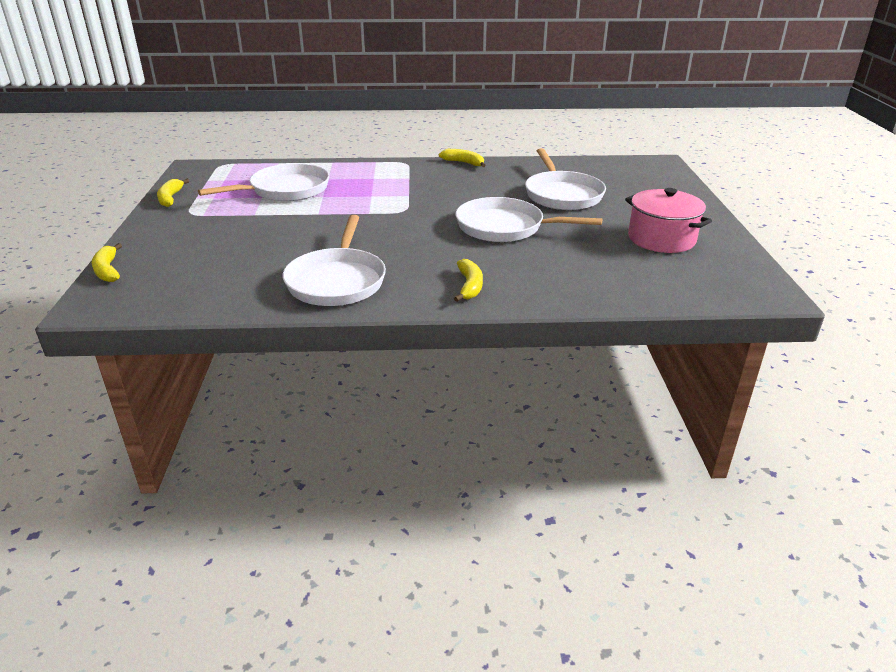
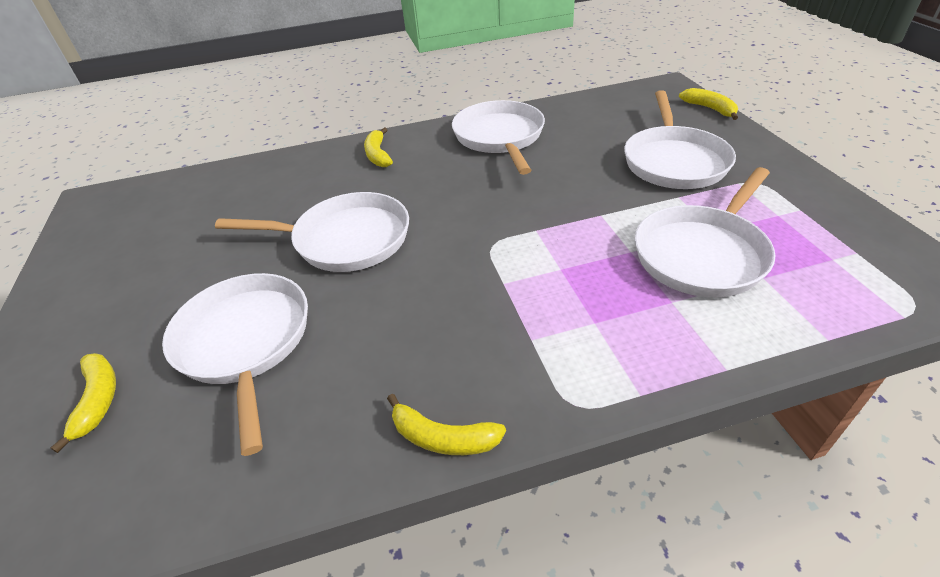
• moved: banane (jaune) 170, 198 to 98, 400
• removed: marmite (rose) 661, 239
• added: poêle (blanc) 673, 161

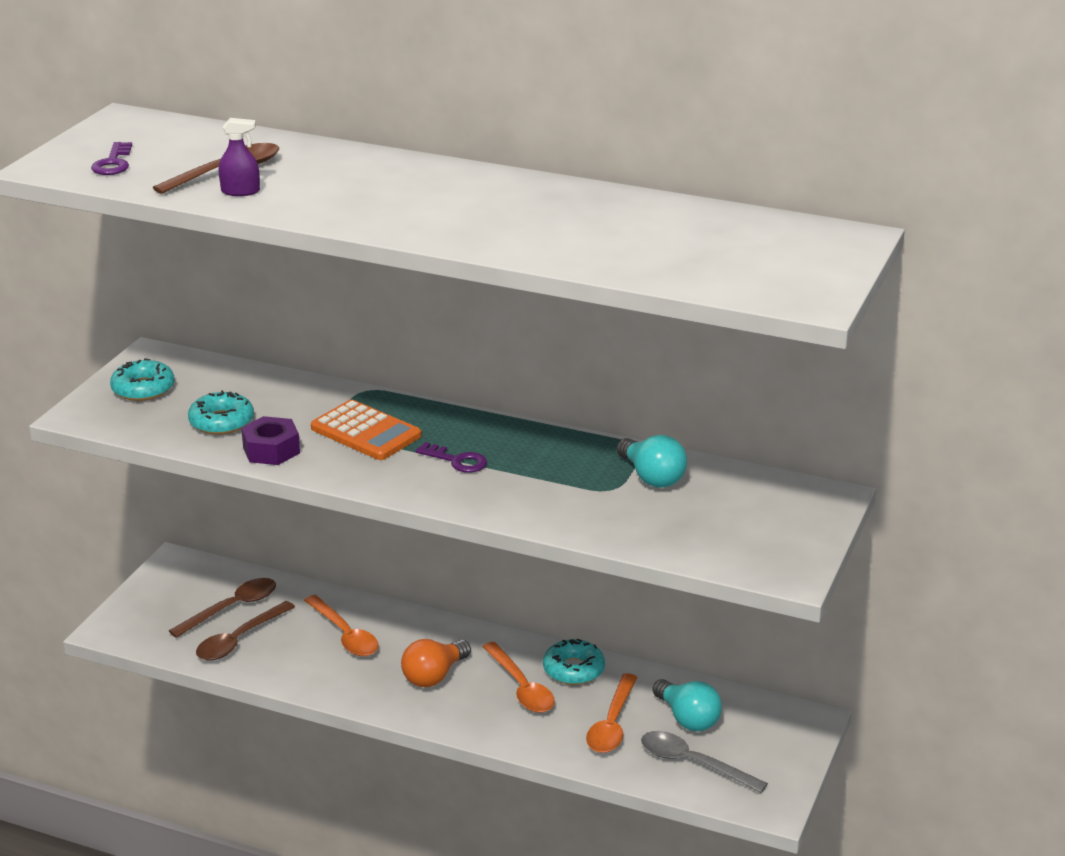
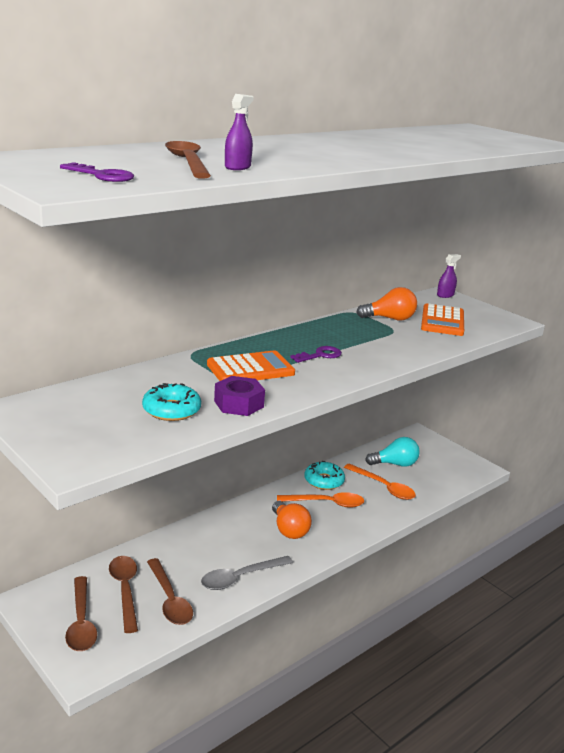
• removed: beignet (turquoise) 143, 389
• removed: cuillère (orange) 345, 635
• recoloured: ampoule (turquoise) 652, 477 to ampoule (orange) 389, 319
• moved: cuillère (gris) 693, 763 to 240, 577
• added: cuillère (marron) 81, 622
• added: calculatrice (orange) 442, 321
• added: vaporisateur (violet) 445, 295

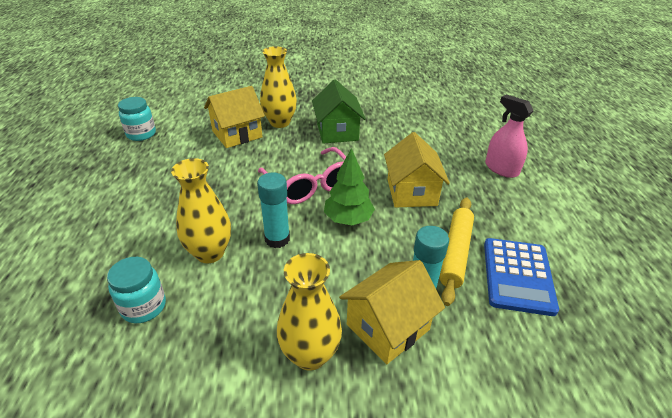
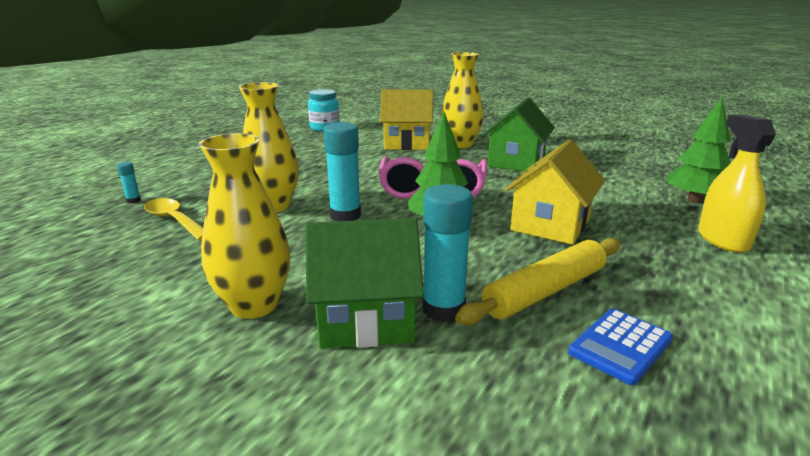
• replaced: bocal (turquoise) 143, 307 to cuillère (jaune) 174, 220
• recoloured: maison (jaune) 387, 327 to maison (vert) 365, 319
• resized: calculatrice (bleu) 518, 276 = 620, 346 x0.62
• recoloured: vaporisateur (rose) 501, 169 to vaporisateur (jaune) 723, 240
• added: bâton de colle (turquoise) 133, 200
• added: arbre (vert) 695, 200

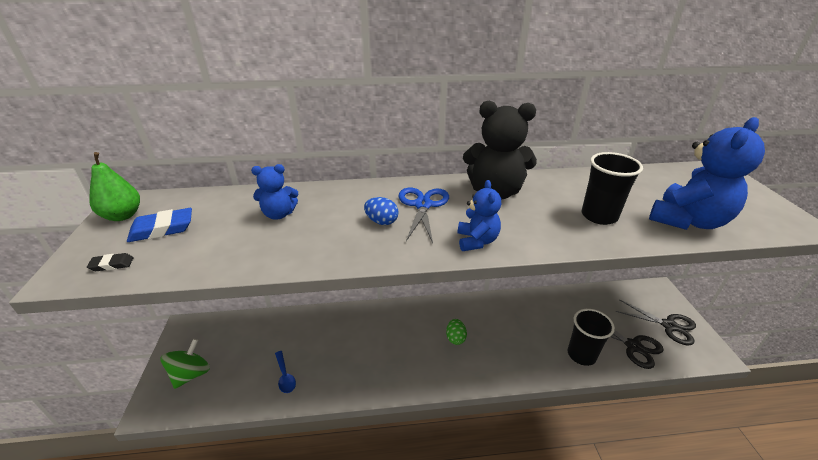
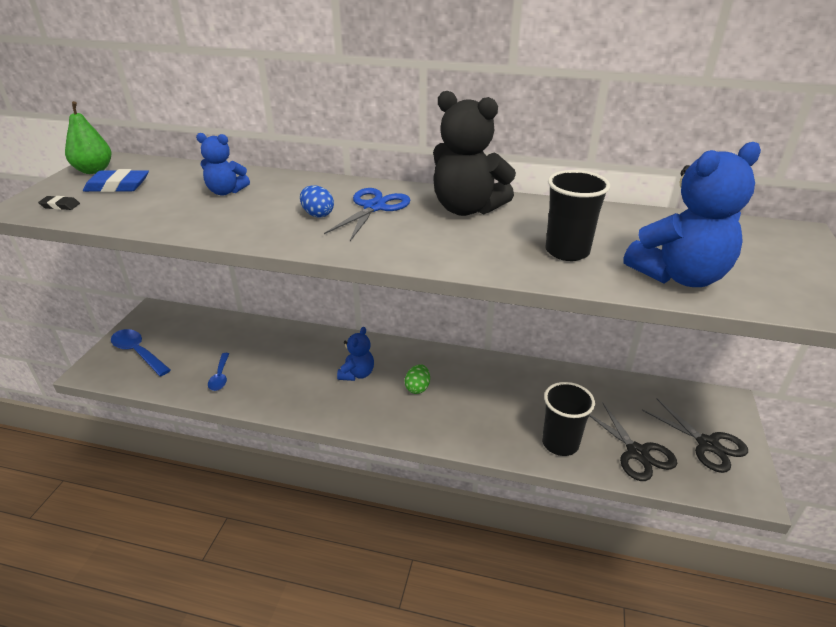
• replaced: toupie (vert) 191, 374 to cuillère (bleu) 138, 352
• moved: ours en peluche (bleu) 477, 241 to 357, 374

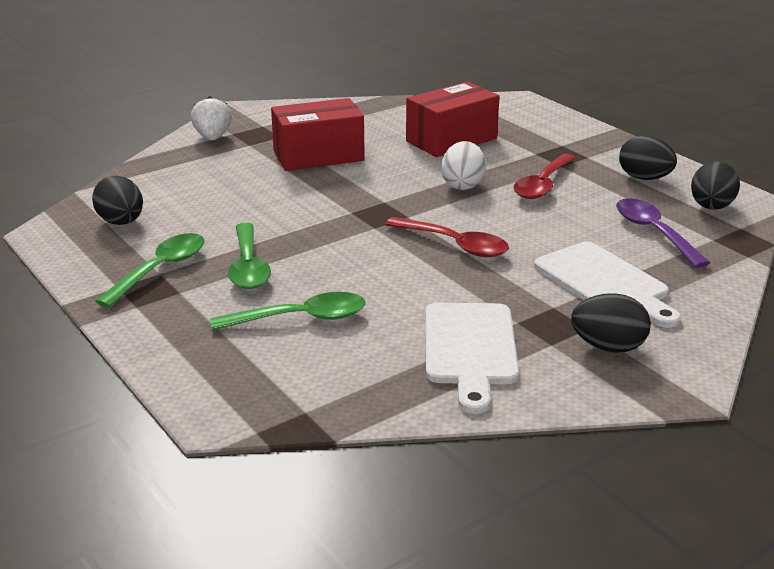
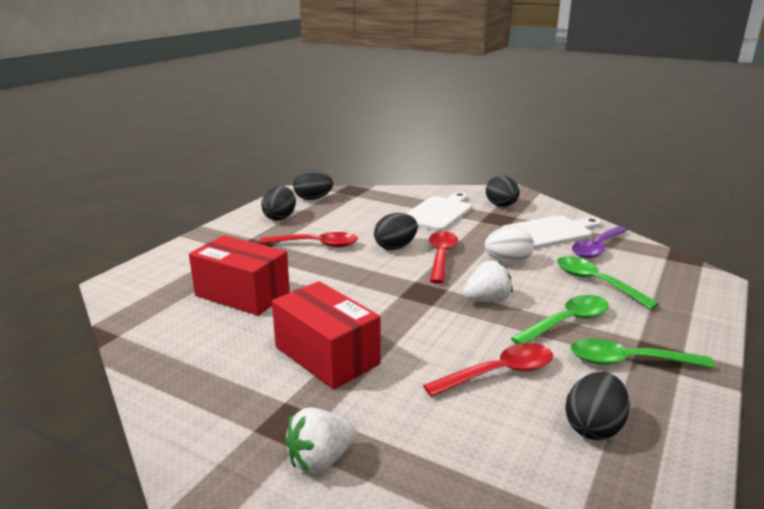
• moved: œuf (blanc) 462, 185 to 507, 262
• moved: cuillère (violet) 654, 232 to 597, 248
• added: œuf (noir) 395, 247
• added: cuillère (rouge) 499, 373
• added: fraise (blanc) 487, 300

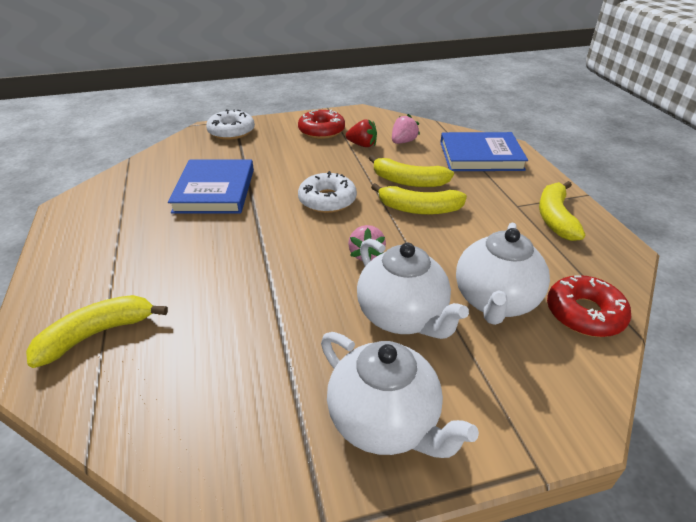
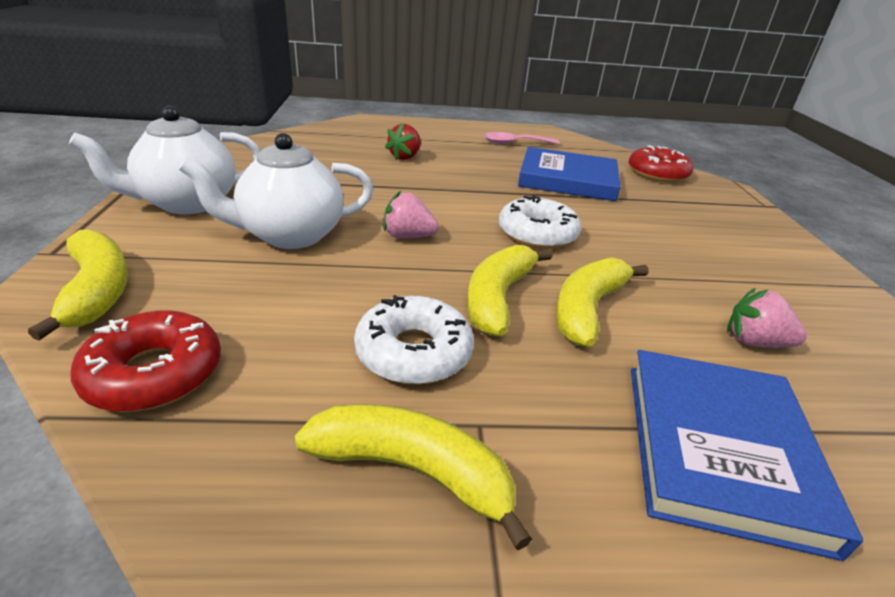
• moved: banane (jaune) 97, 334 to 97, 291
• moved: beignet (blanc) 231, 131 to 413, 352
• moved: beignet (rouge) 321, 131 to 657, 173
• moved: fraise (rouge) 362, 145 to 405, 157
• turned: fraise (rose) 403, 142 = 754, 342 150 degrees clockwise
• removed: théière (blanc) 495, 301
• added: cuillère (rose) 515, 143

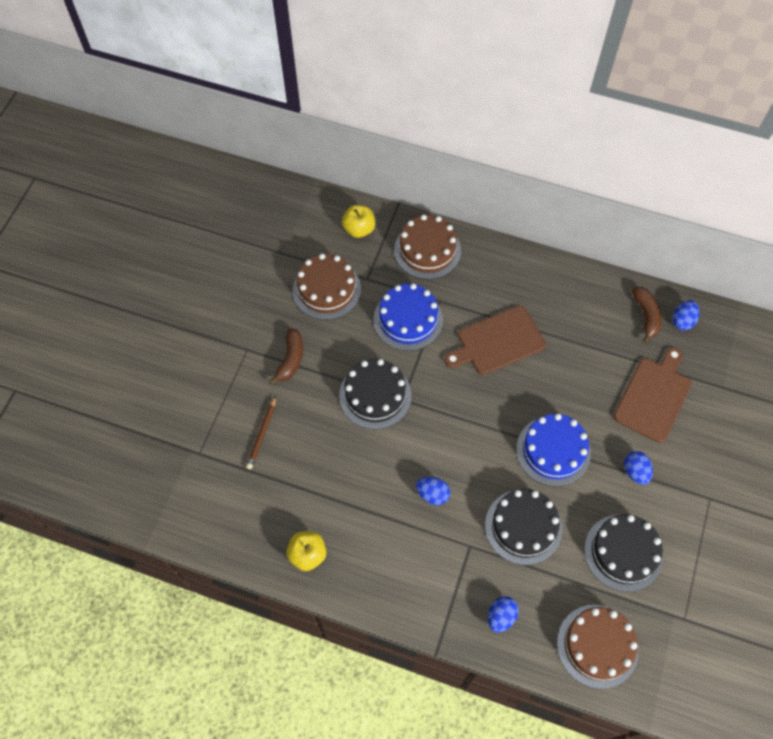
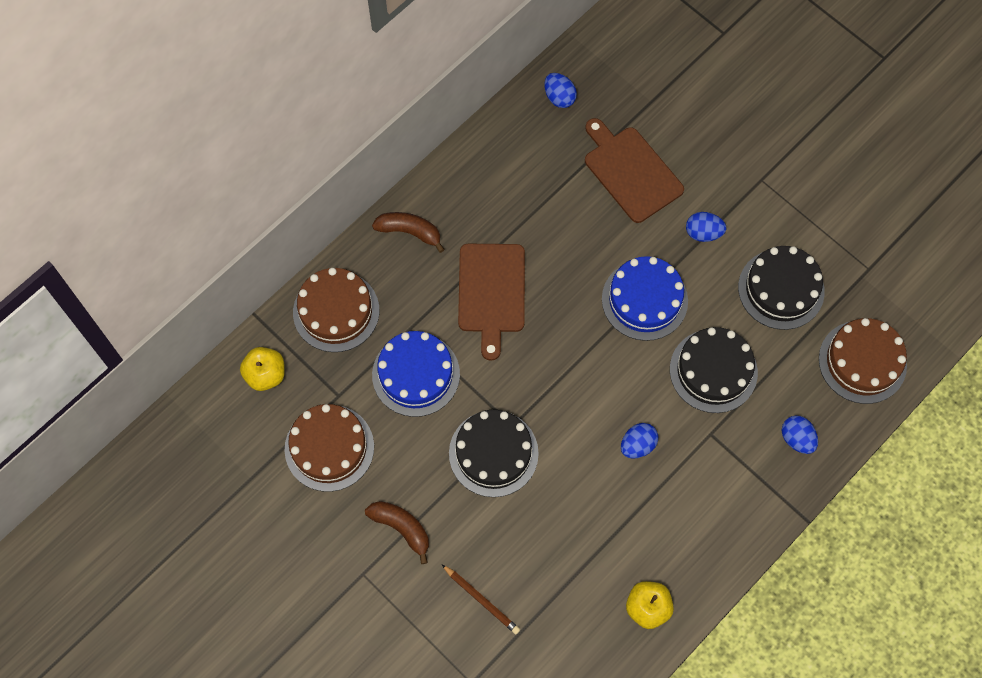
• moved: banane (marron) 646, 316 to 409, 232

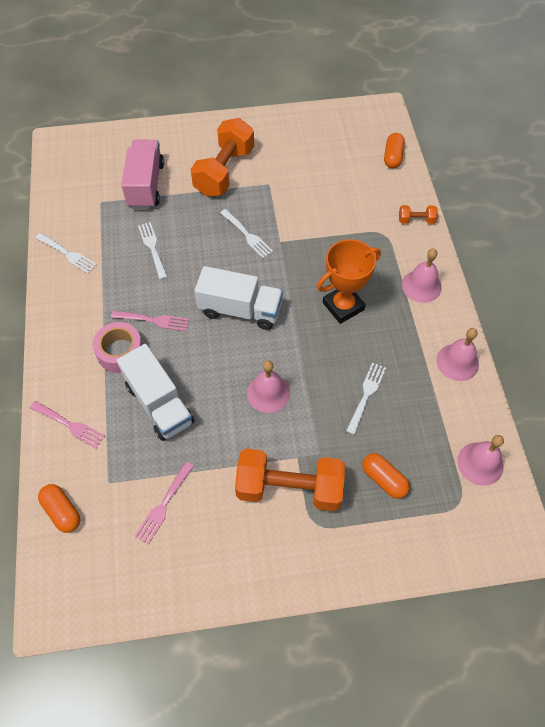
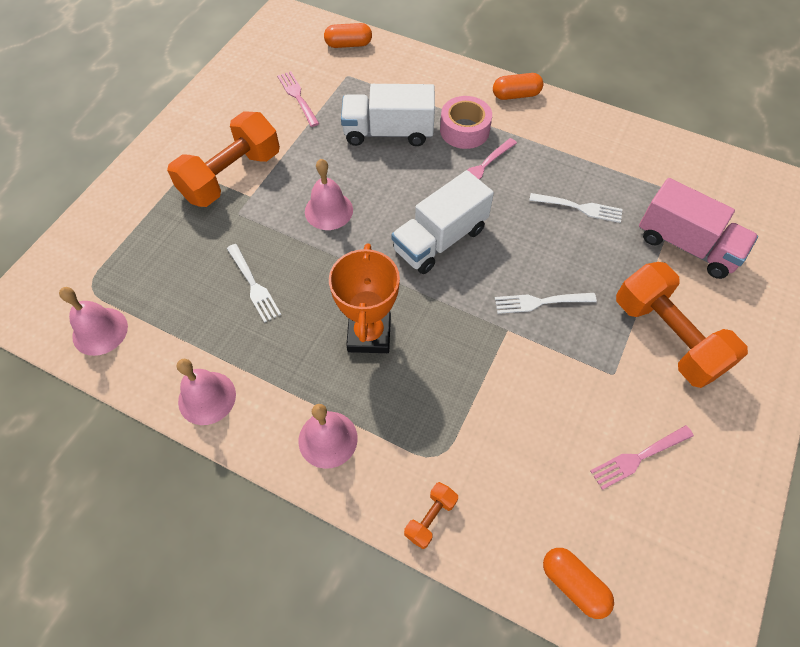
• moved: fourchette (rose) 69, 425 to 638, 457
• removed: fourchette (blanc) 67, 254
• moved: gélule (orange) 384, 479 to 516, 95

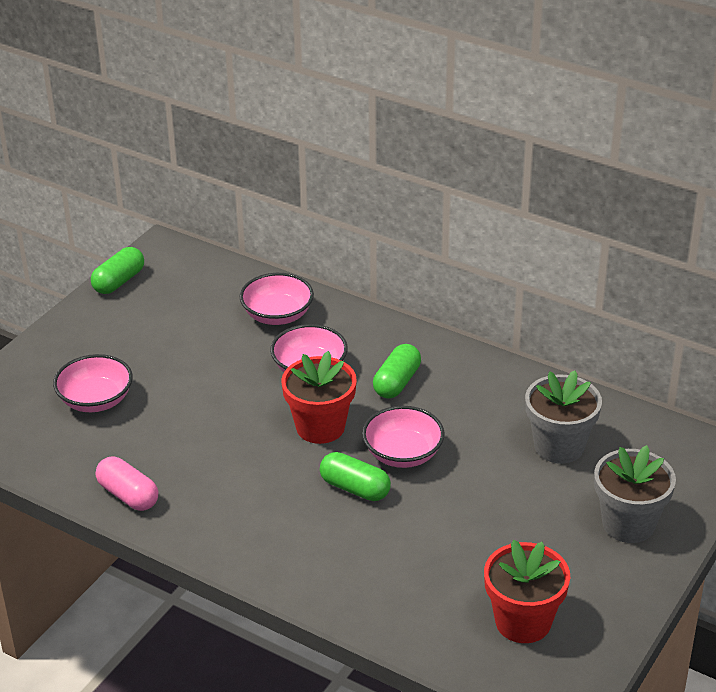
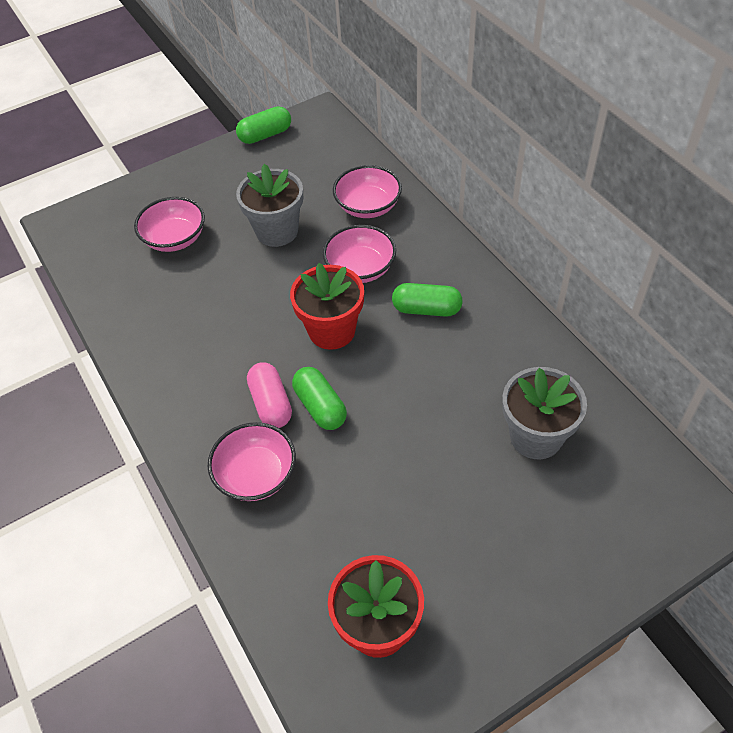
• moved: gélule (rose) 128, 495 to 271, 404
• moved: bol (rose) 403, 454 to 256, 474
• turned: gélule (vert) 397, 382 = 426, 309 45 degrees clockwise
• moved: pot de fleurs (gris) 628, 524 to 277, 231

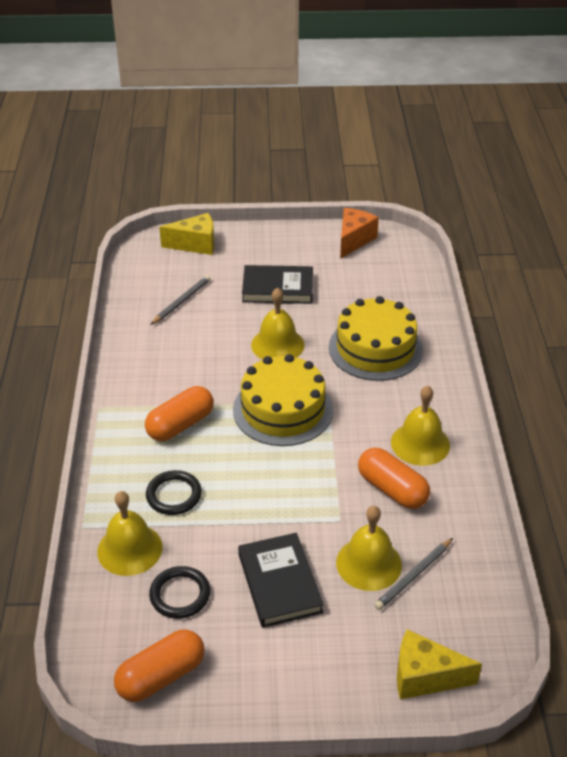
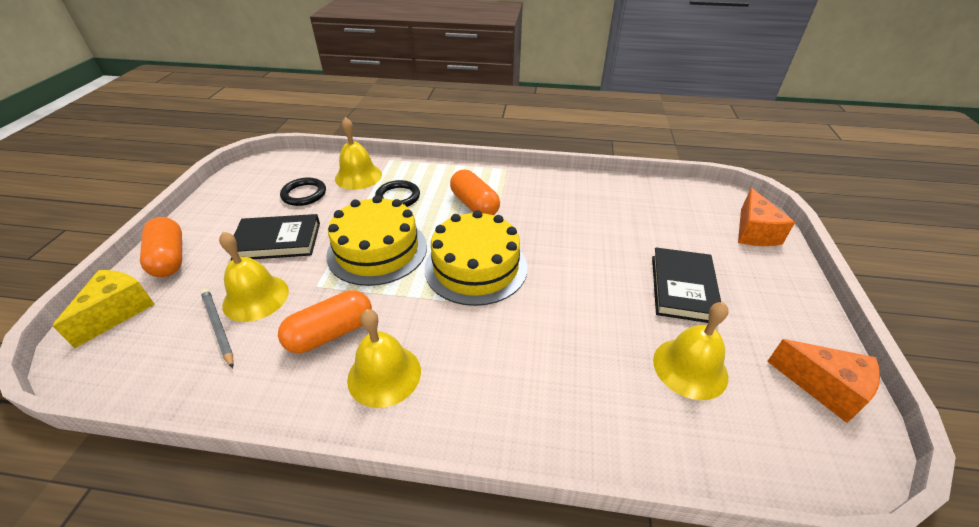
• moved: gélule (orange) 161, 676 to 170, 258
• removed: crayon (gris) 181, 302
• recoloured: fromage (jaune) 195, 244 to fromage (orange) 754, 232
• moved: cloche (jaune) 277, 345 to 690, 368
• moved: gâteau (jaune) 375, 348 to 377, 250

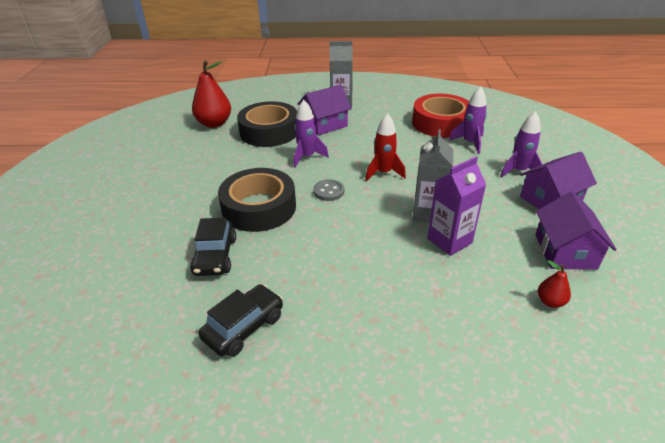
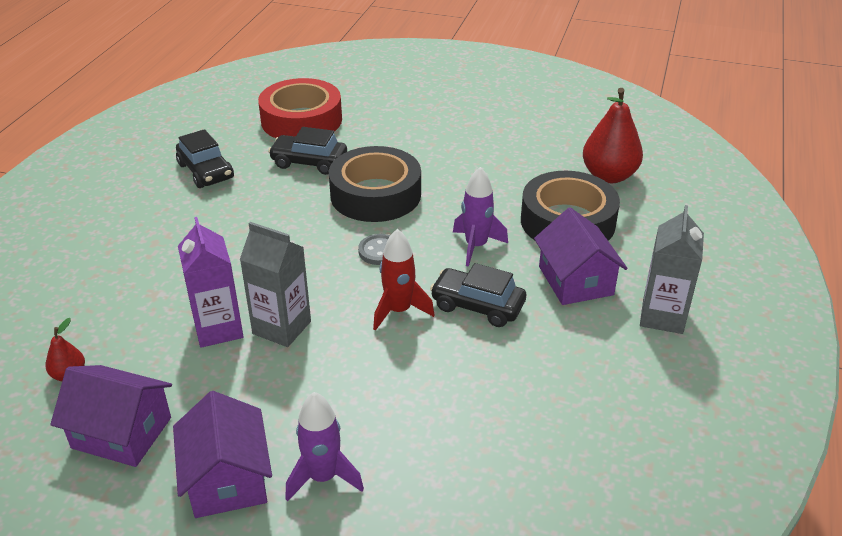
• moved: ruban adhésif (rouge) 441, 123 to 301, 120
• removed: fusée (violet) 469, 143
• added: voiture (noir) 477, 306

